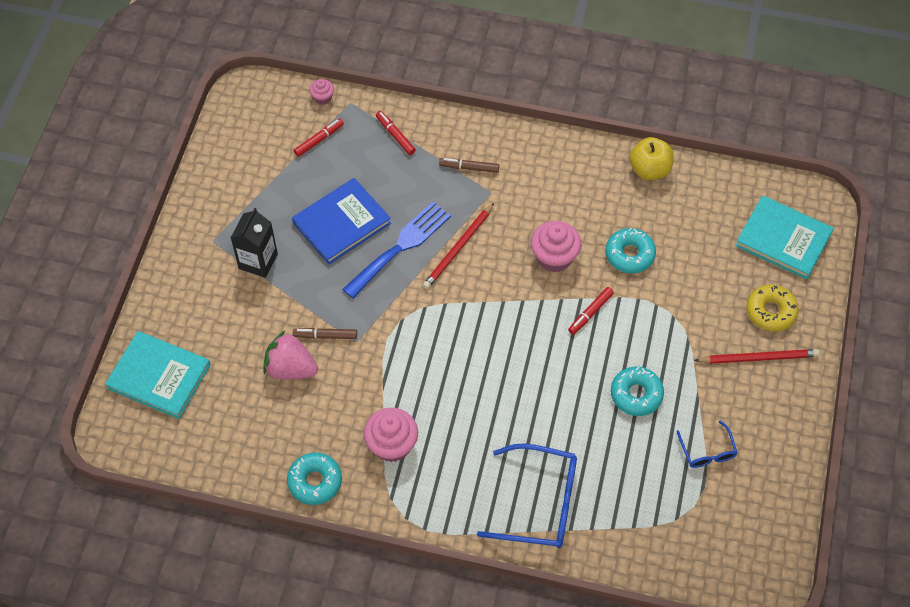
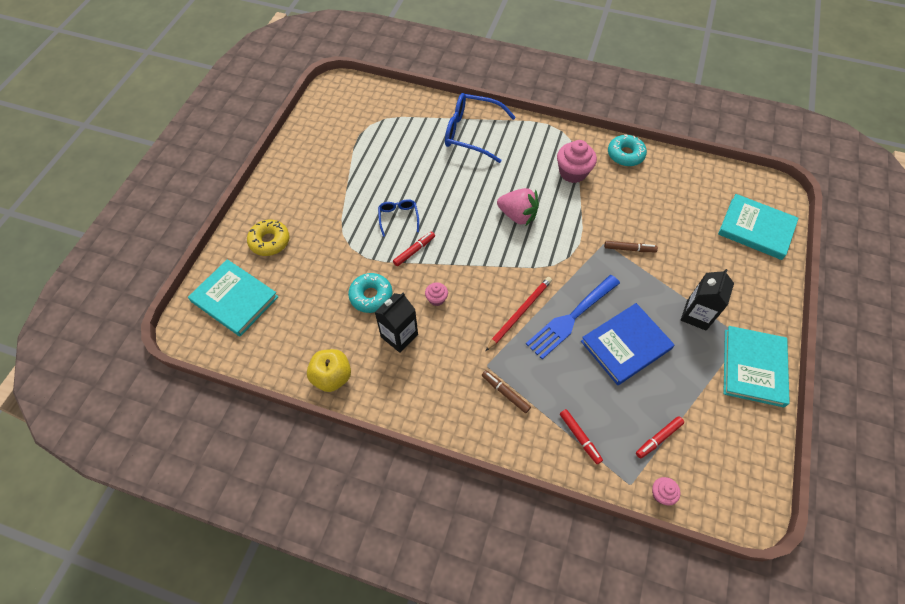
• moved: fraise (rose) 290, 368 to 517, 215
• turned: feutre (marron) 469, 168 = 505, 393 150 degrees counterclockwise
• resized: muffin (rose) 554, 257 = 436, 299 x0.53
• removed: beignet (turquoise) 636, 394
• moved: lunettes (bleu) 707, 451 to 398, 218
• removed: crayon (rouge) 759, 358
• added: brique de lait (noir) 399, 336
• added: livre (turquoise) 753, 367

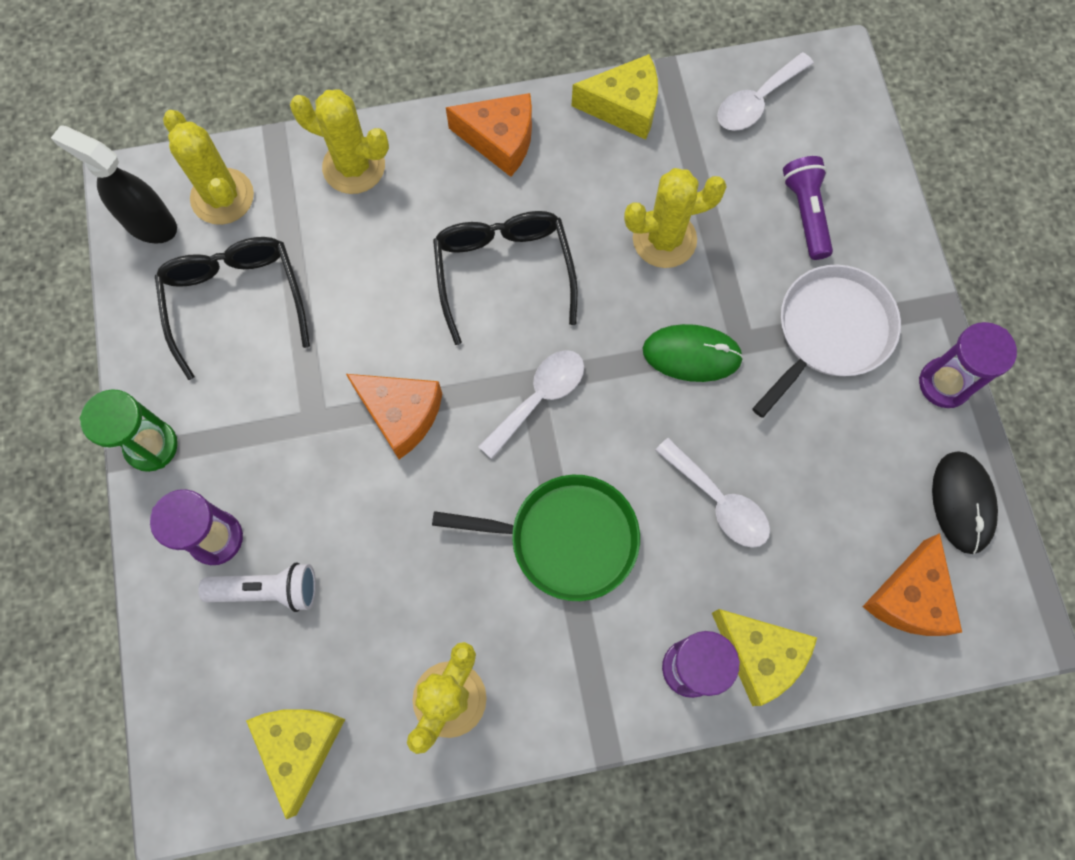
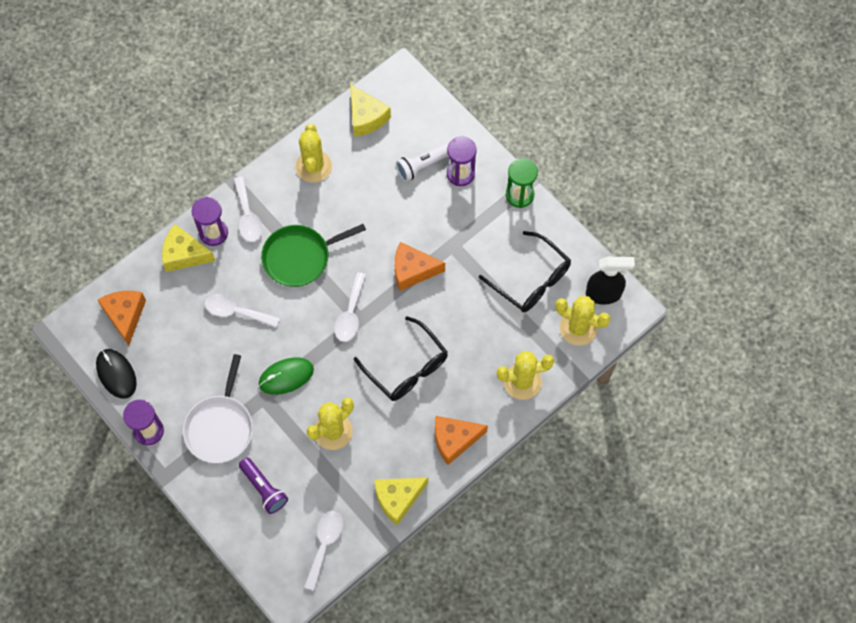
• added: cuillère (blanc) 248, 216

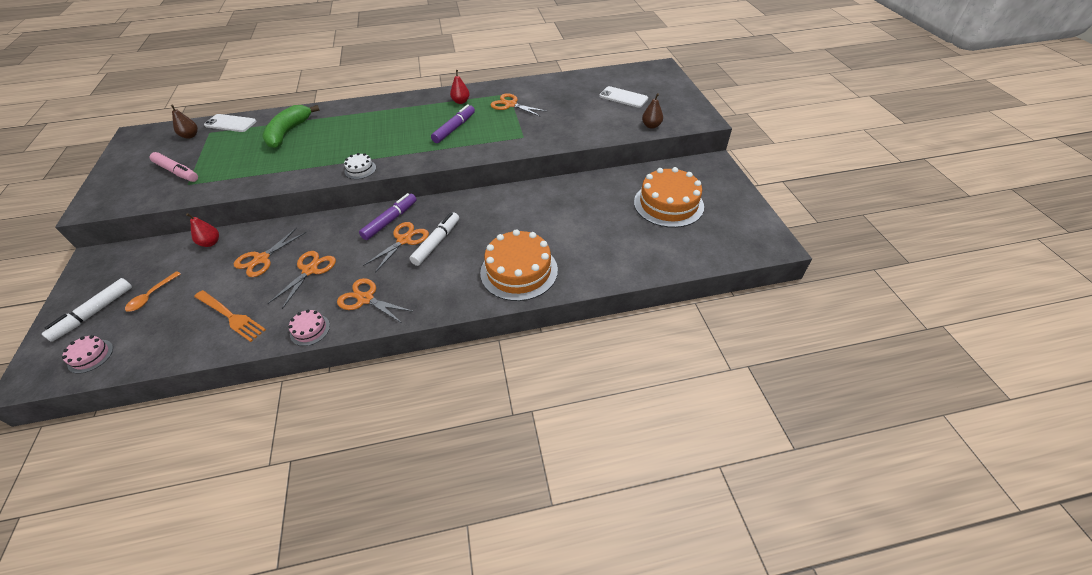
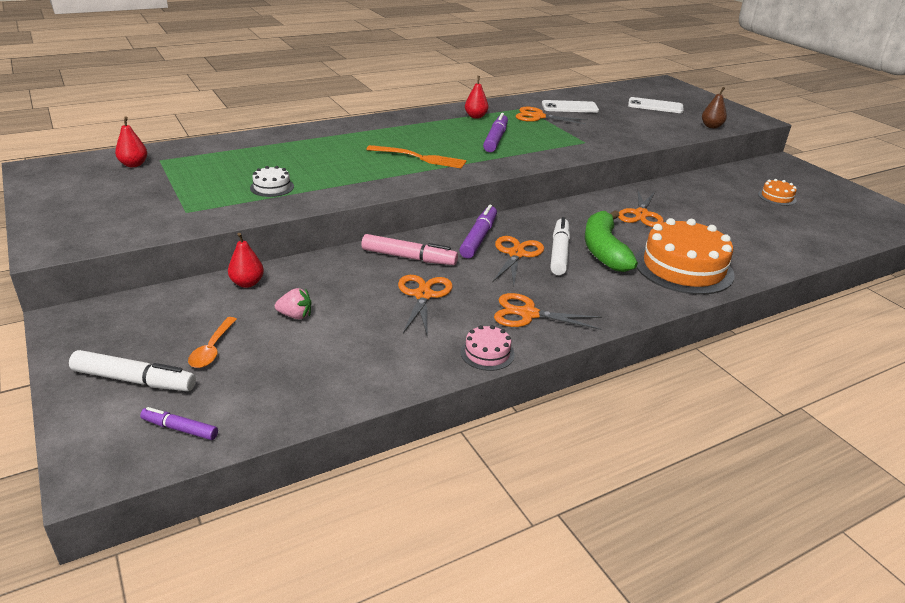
• turned: feutre (blanc) 94, 313 = 134, 380 90 degrees counterclockwise
• replaced: gâteau (rose) 90, 356 to feutre (violet) 180, 429
• moved: feutre (rose) 177, 172 to 409, 257
• recoloured: poire (marron) 190, 136 to poire (rouge) 134, 165
• moved: fourchette (orange) 230, 316 to 419, 158
• moved: téléphone (blanc) 230, 123 to 569, 107
• moved: ciseaux (orange) 261, 259 to 641, 214
• moved: banane (vert) 288, 132 to 604, 250
• moved: gâteau (blanc) 360, 169 to 272, 187
• resized: gâteau (orange) 668, 204 = 777, 197 x0.46
• added: fraise (rose) 295, 315

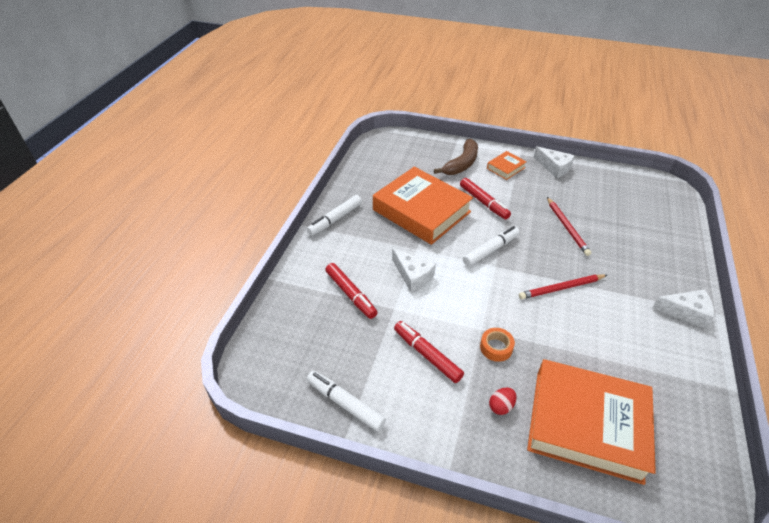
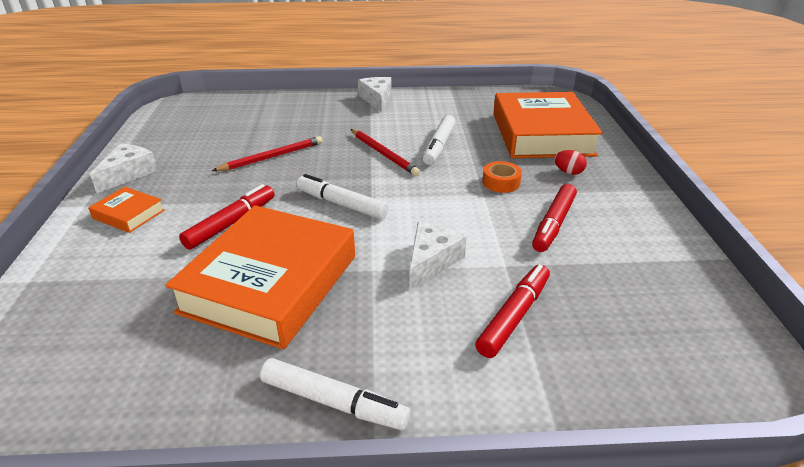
• moved: feutre (blanc) 345, 404 to 439, 146
• removed: banane (marron) 461, 164

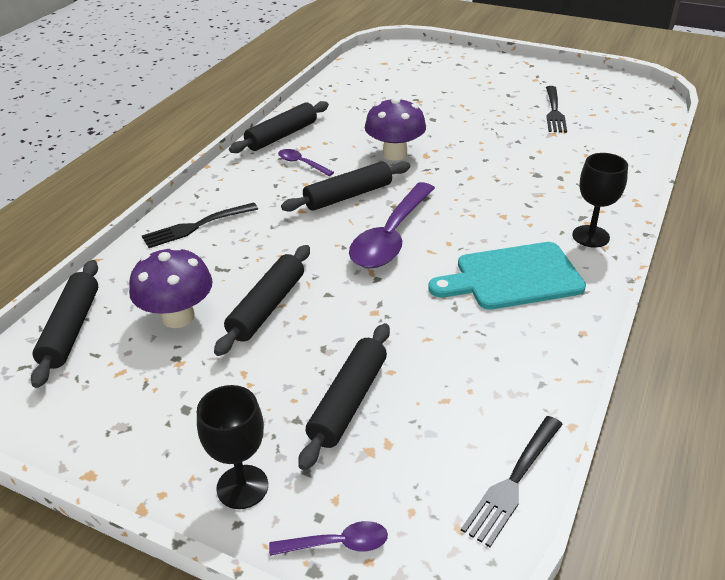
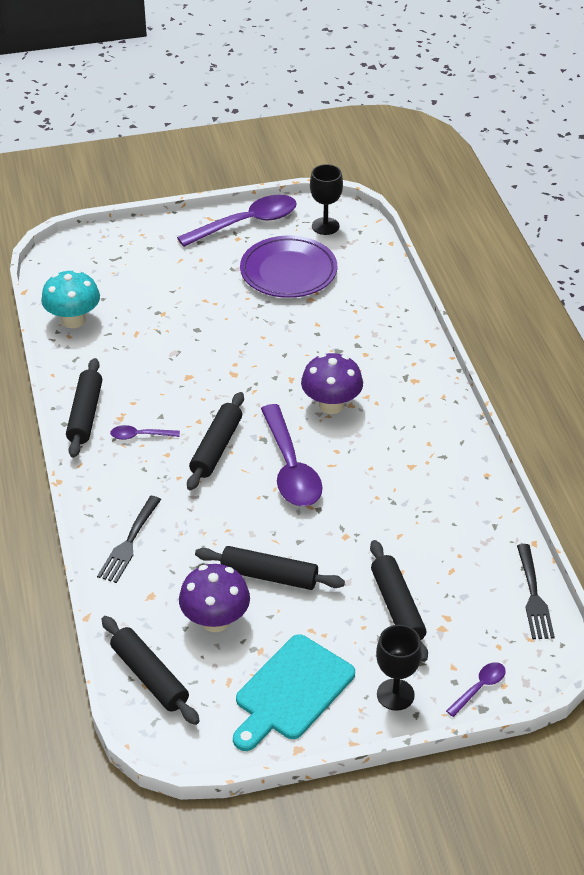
• turned: rouleau à pâtisserie (noir) 267, 307 = 269, 576 60 degrees counterclockwise
• moved: champignon (violet) 395, 154 to 331, 405
• moved: planche à découper (turquoise) 513, 277 to 291, 691
• replaced: fourchette (noir) 554, 111 to assiette (violet) 288, 272
• moved: verre à pied (noir) 590, 236 to 325, 226
• added: champignon (turquoise) 73, 320
• added: cuillère (violet) 247, 223

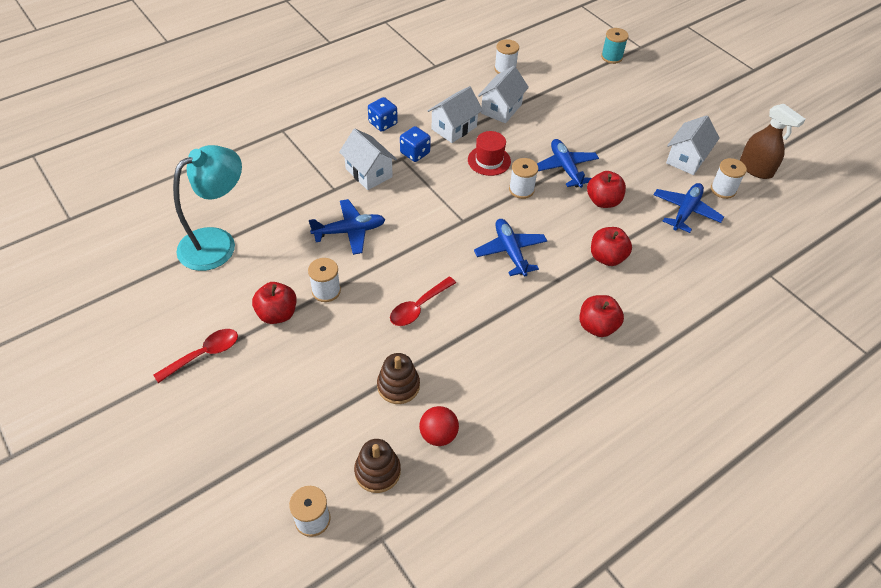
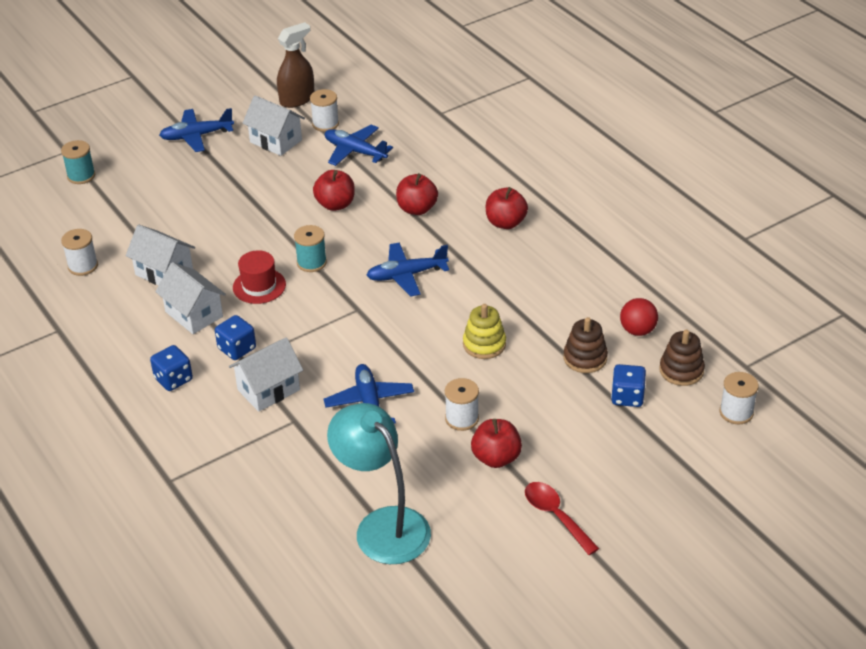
• replaced: cuillère (rouge) 418, 307 to jouet à empiler (jaune) 484, 344
• recoloured: bobine (blanc) 521, 189 to bobine (turquoise) 311, 262
• moved: avion (bleu) 565, 168 to 196, 136
• added: dé (bleu) 627, 397

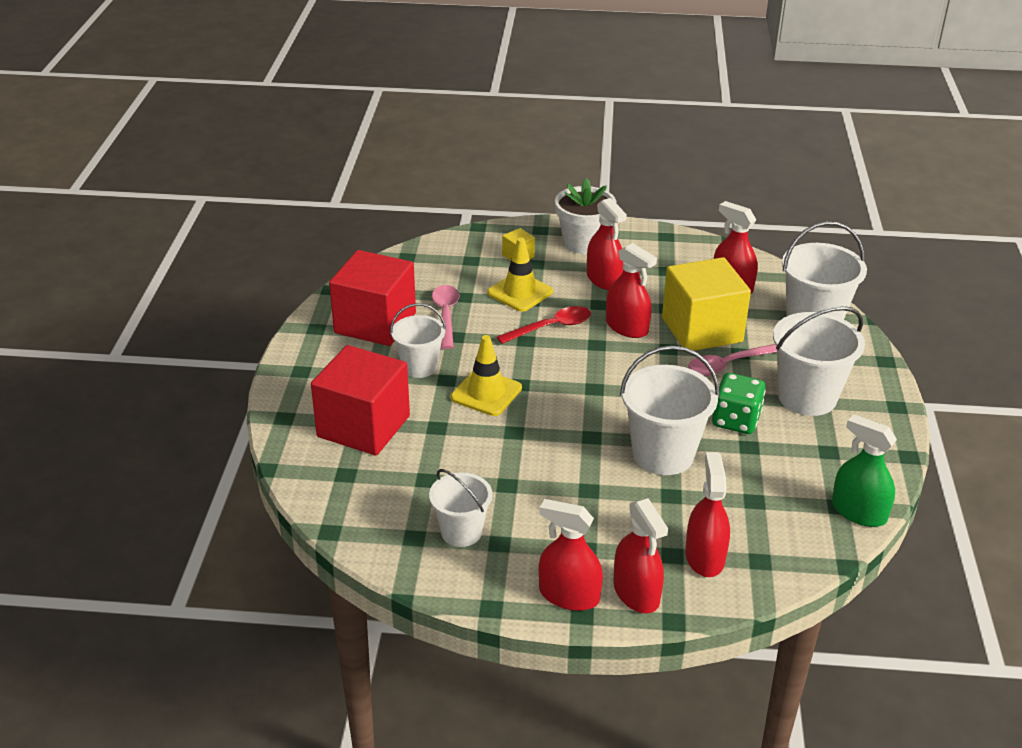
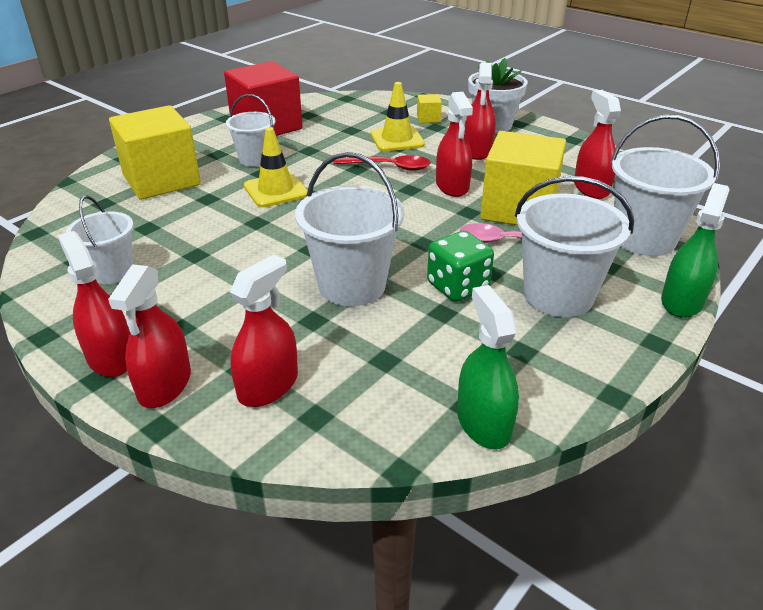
• recoloured: cube (rouge) 363, 426 to cube (jaune) 161, 180
• removed: cuillère (rose) 446, 315
• added: vaporisateur (vert) 682, 301

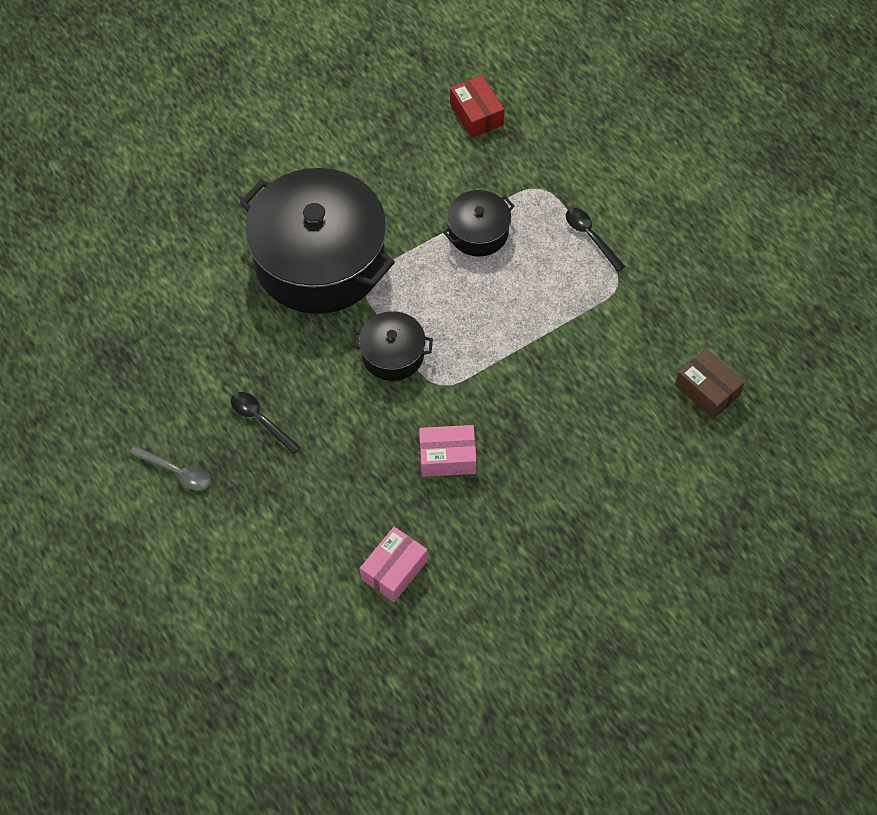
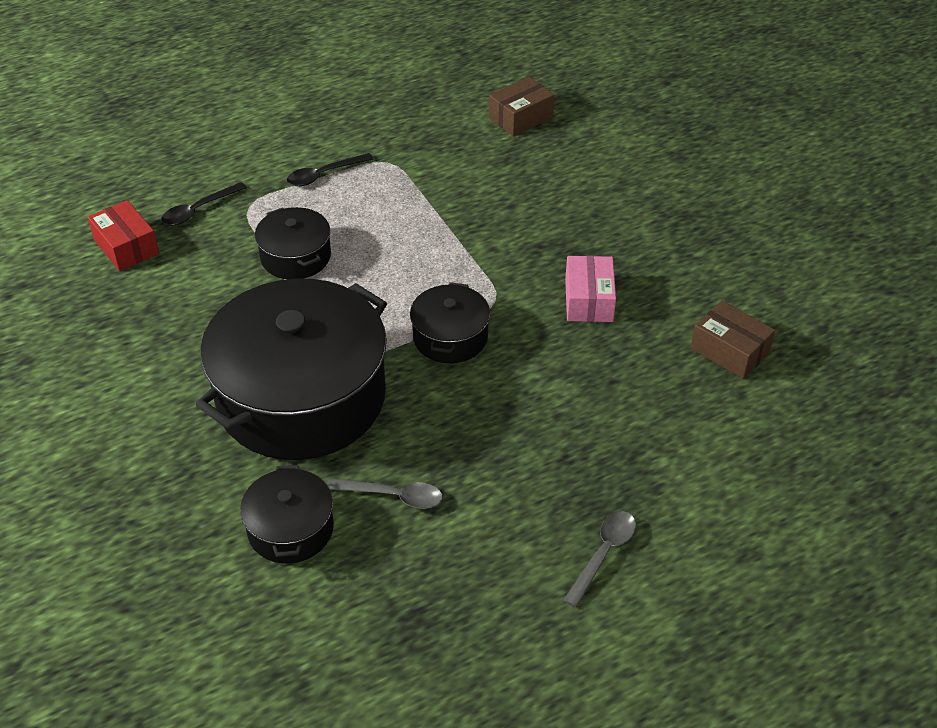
• moved: cuillère (noir) 261, 420 to 198, 210
• recoloured: boîte (rose) 394, 570 to boîte (marron) 729, 351
• turned: boîte (rouge) 476, 114 = 126, 247 75 degrees clockwise
• added: marmite (noir) 290, 529
• added: cuillère (gris) 393, 496

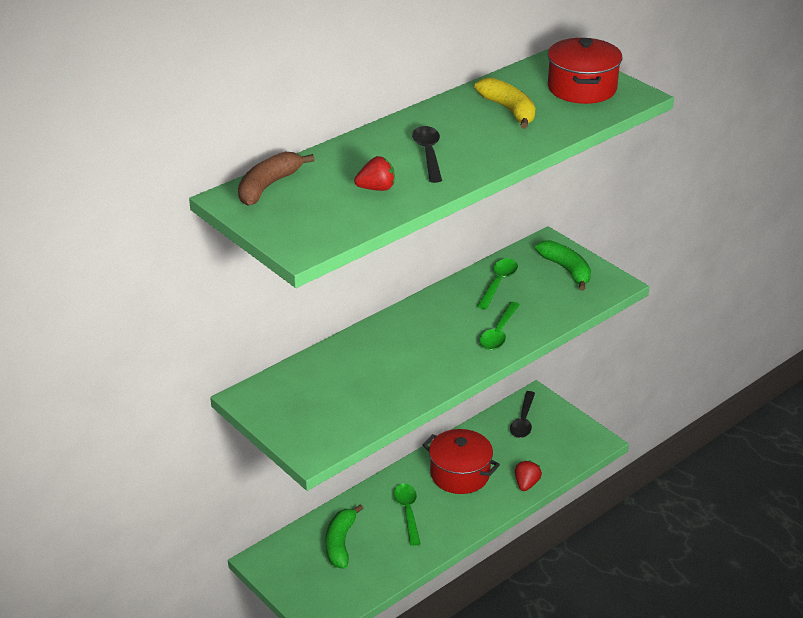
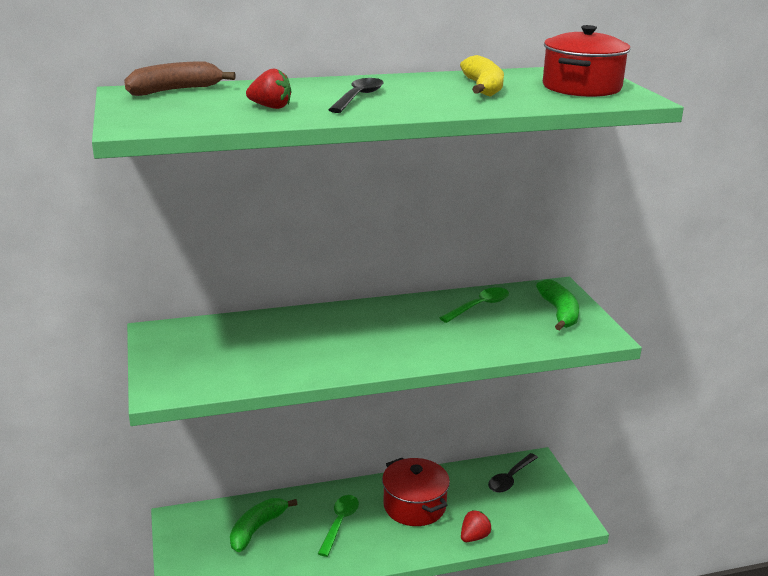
• removed: cuillère (vert) 499, 333

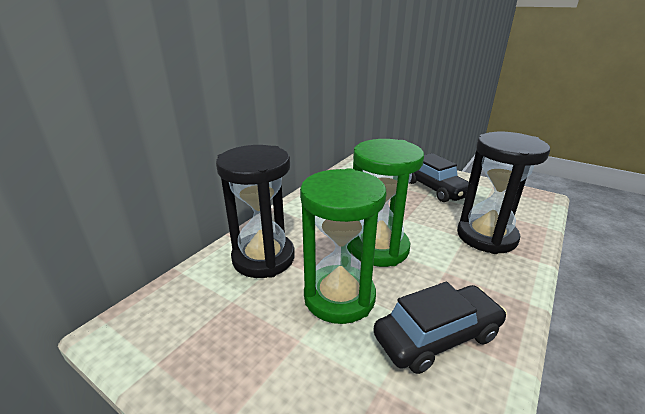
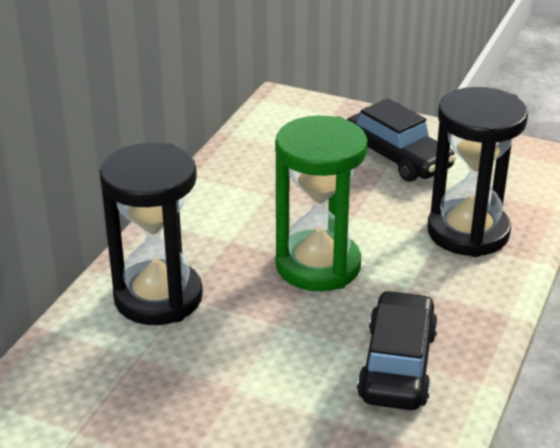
• removed: sablier (vert) 339, 297
• turned: voiture (noir) 437, 336 = 398, 365 45 degrees counterclockwise

